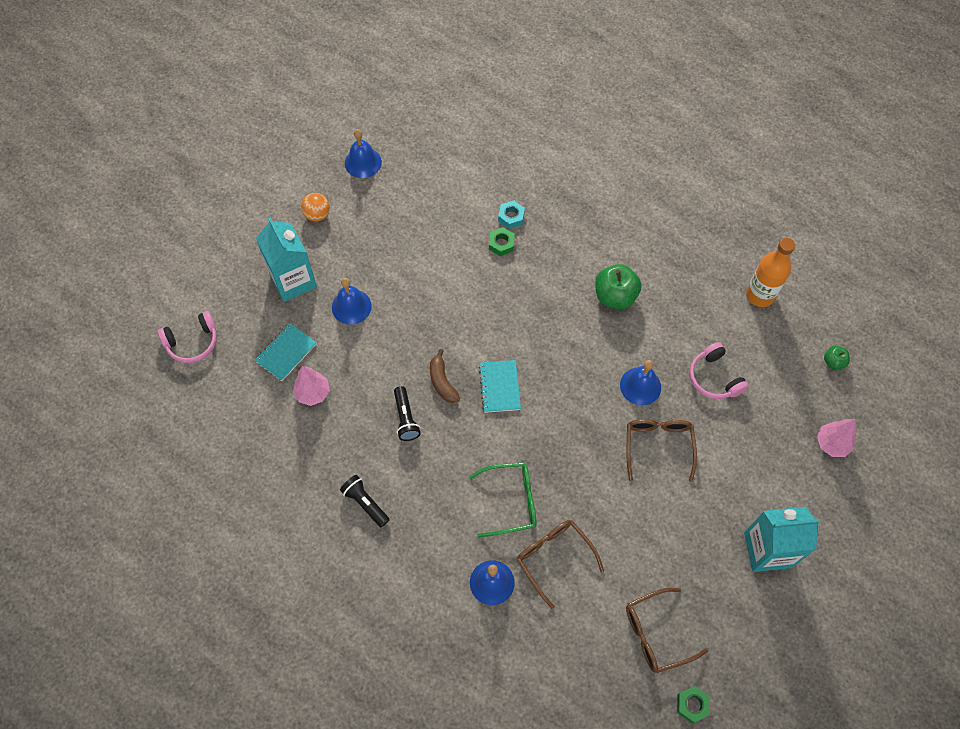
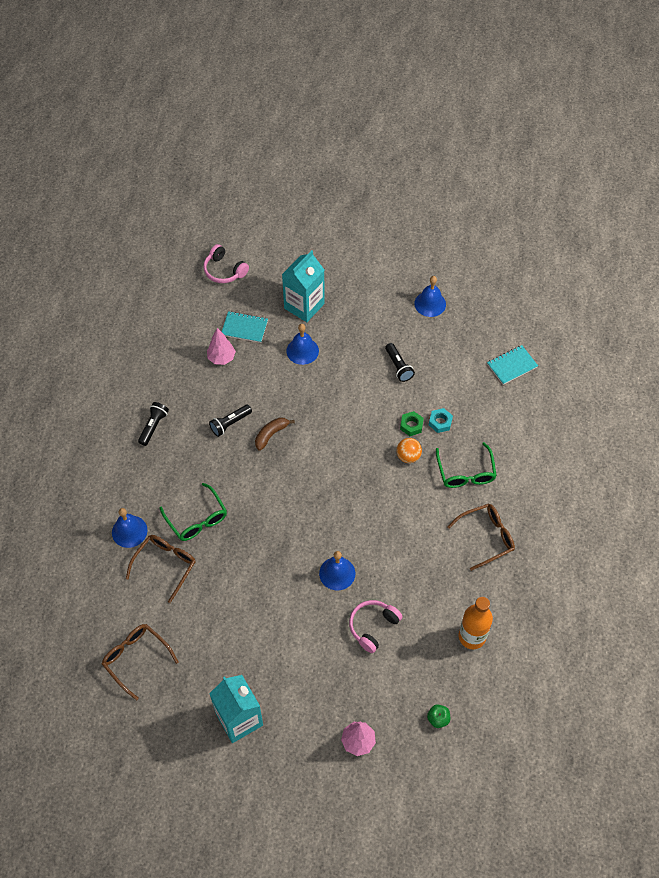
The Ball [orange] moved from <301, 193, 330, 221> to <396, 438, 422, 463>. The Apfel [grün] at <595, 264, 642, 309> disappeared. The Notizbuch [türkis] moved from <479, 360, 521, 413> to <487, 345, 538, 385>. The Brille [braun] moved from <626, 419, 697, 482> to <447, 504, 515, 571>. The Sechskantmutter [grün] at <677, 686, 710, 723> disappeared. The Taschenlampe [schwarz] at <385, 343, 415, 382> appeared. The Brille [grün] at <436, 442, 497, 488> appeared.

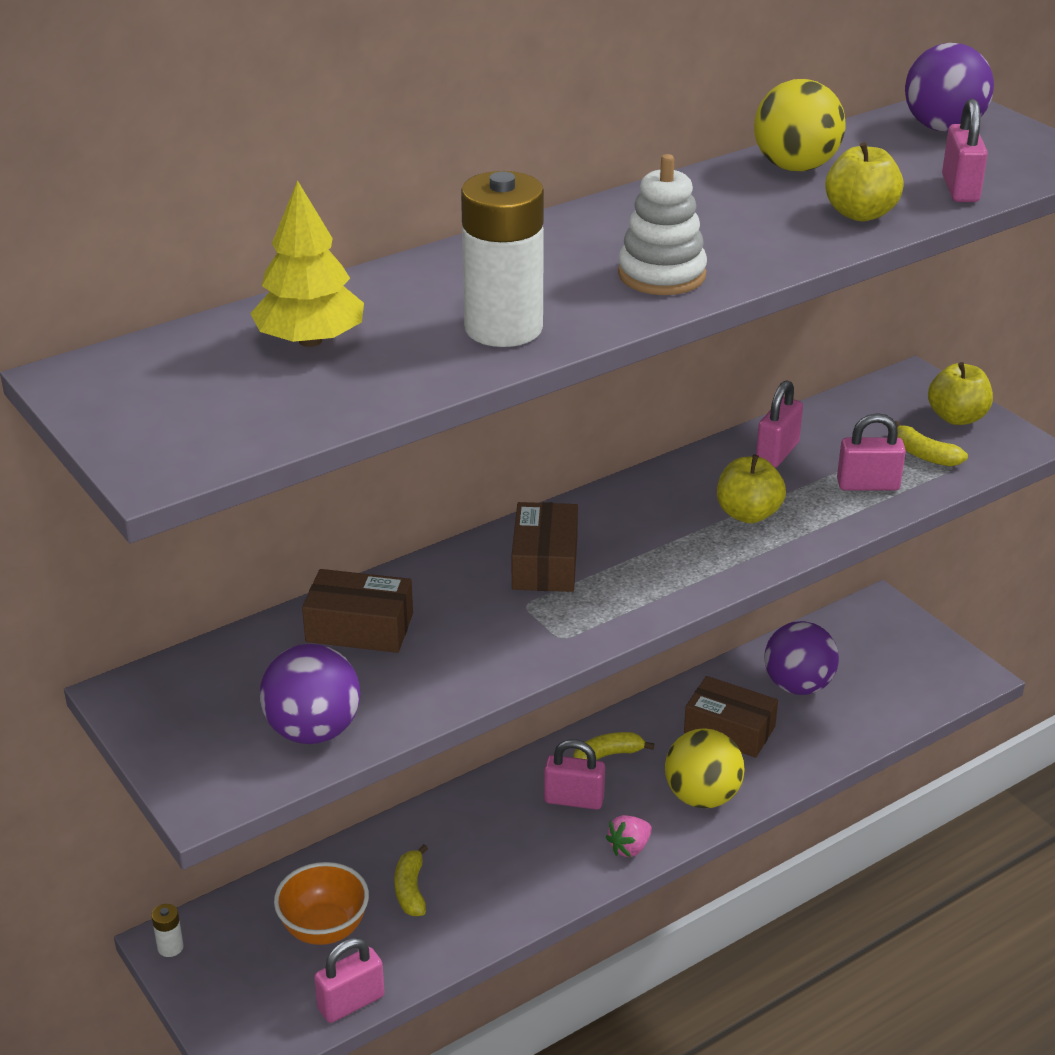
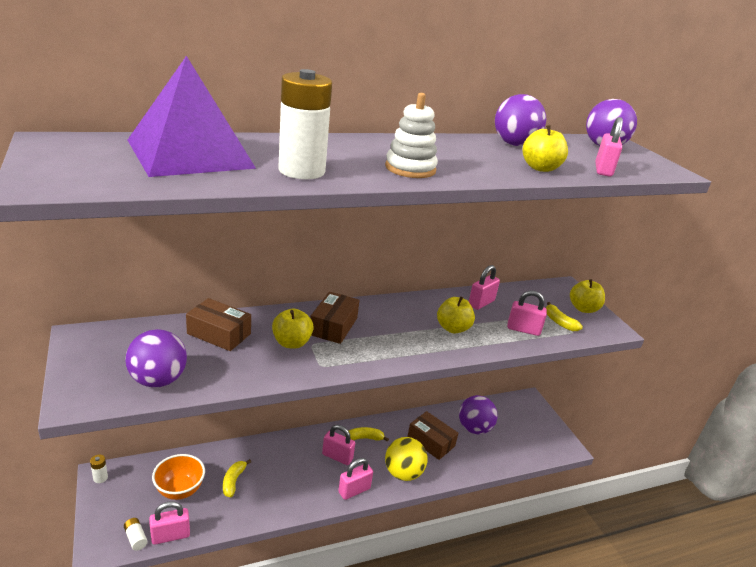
The Ball [gelb] at <754, 79, 846, 171> became the Ball [lila] at <495, 94, 546, 146>. The Baum [gelb] at <250, 180, 364, 347> was replaced by the Pyramide [lila] at <128, 56, 256, 177>. The Erdbeere [rosa] at <606, 815, 652, 857> was replaced by the Vorhängeschloss [rosa] at <338, 458, 373, 500>. The Apfel [gelb] at <272, 309, 314, 349> appeared. The Batterie [weiß] at <124, 518, 148, 551> appeared.

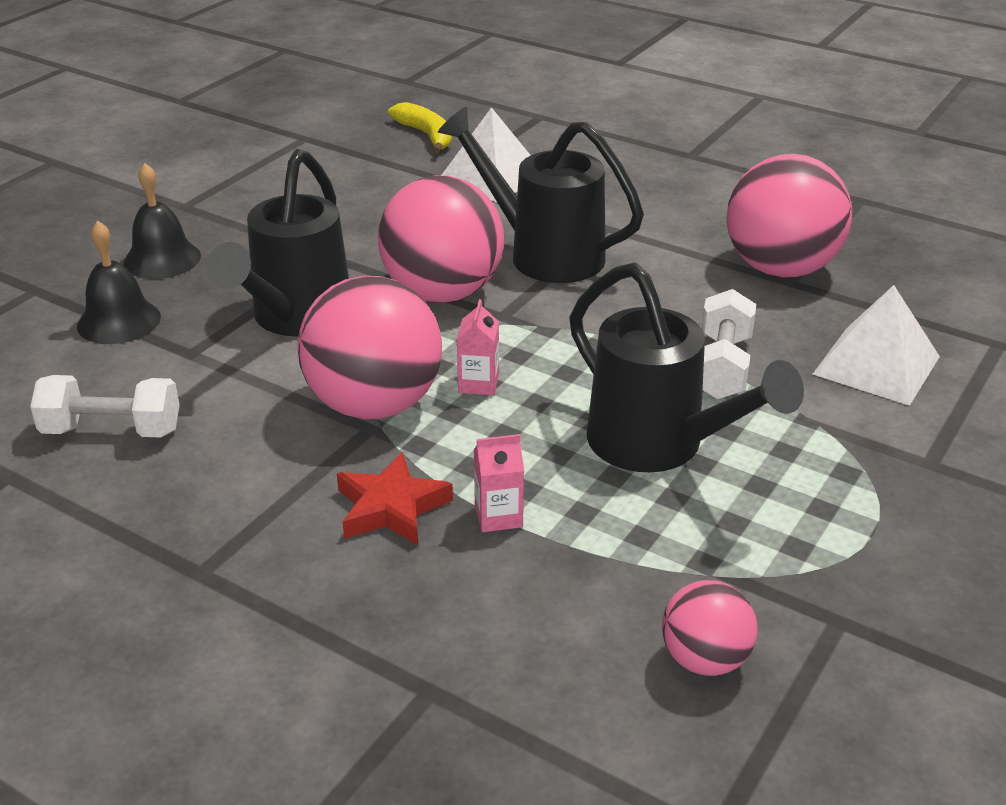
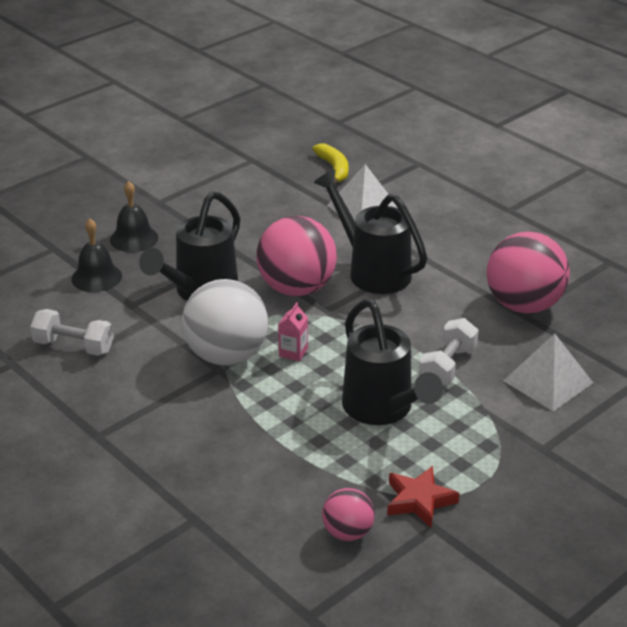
The Ball [rosa] at <297, 276, 442, 419> became the Ball [weiß] at <182, 279, 268, 365>. The Getränkekarton [rosa] at <474, 434, 524, 532> disappeared. The Stern [rot] moved from <337, 452, 453, 545> to <387, 466, 460, 528>.

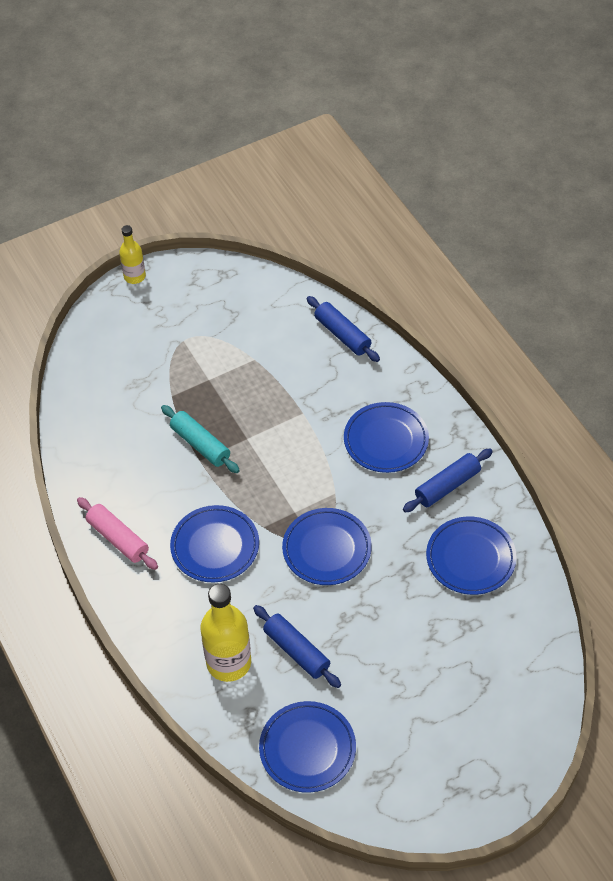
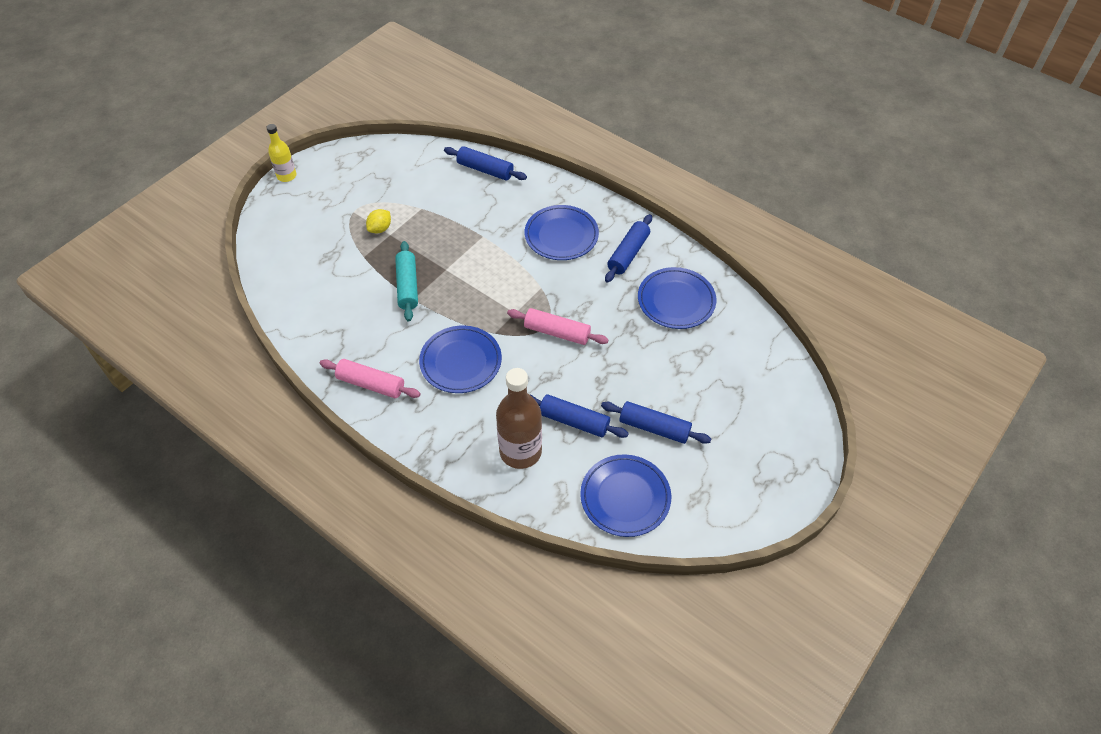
The Nudelholz [türkis] at <161, 405, 240, 473> turned 60 degrees clockwise. The Teller [blau] at <282, 508, 372, 585> was replaced by the Nudelholz [rosa] at <507, 308, 609, 345>. The Flasche [gelb] at <200, 584, 251, 682> became the Flasche [braun] at <496, 368, 542, 469>. The Zitrone [gelb] at <366, 209, 391, 234> appeared. The Nudelholz [blau] at <601, 401, 711, 444> appeared.

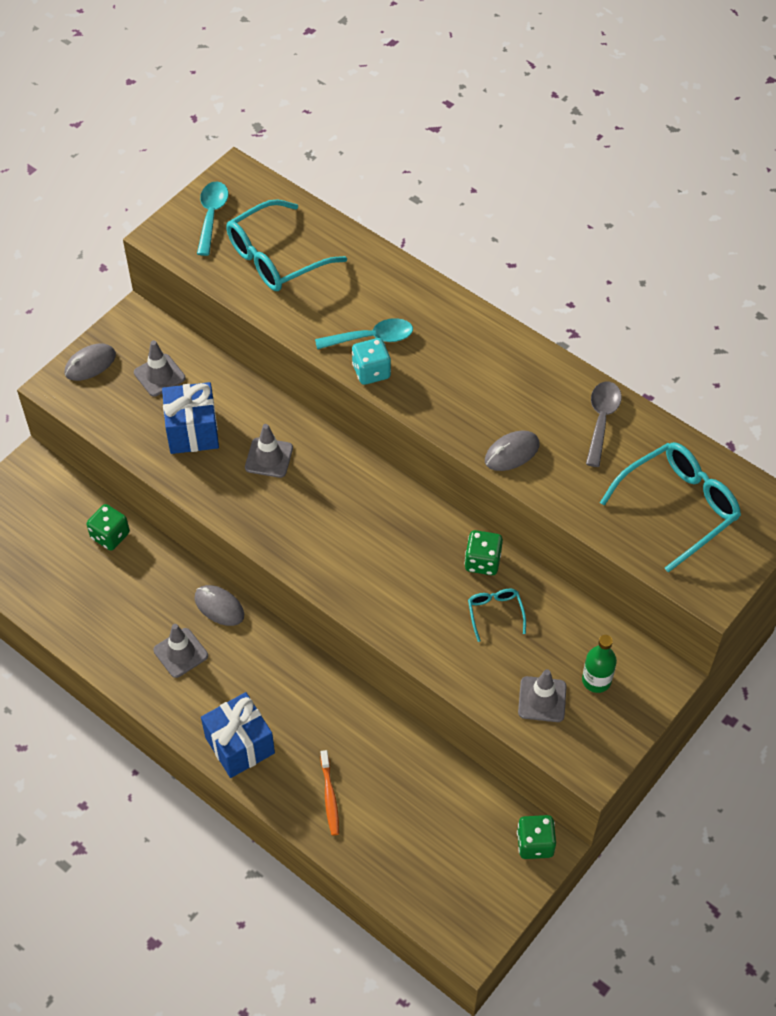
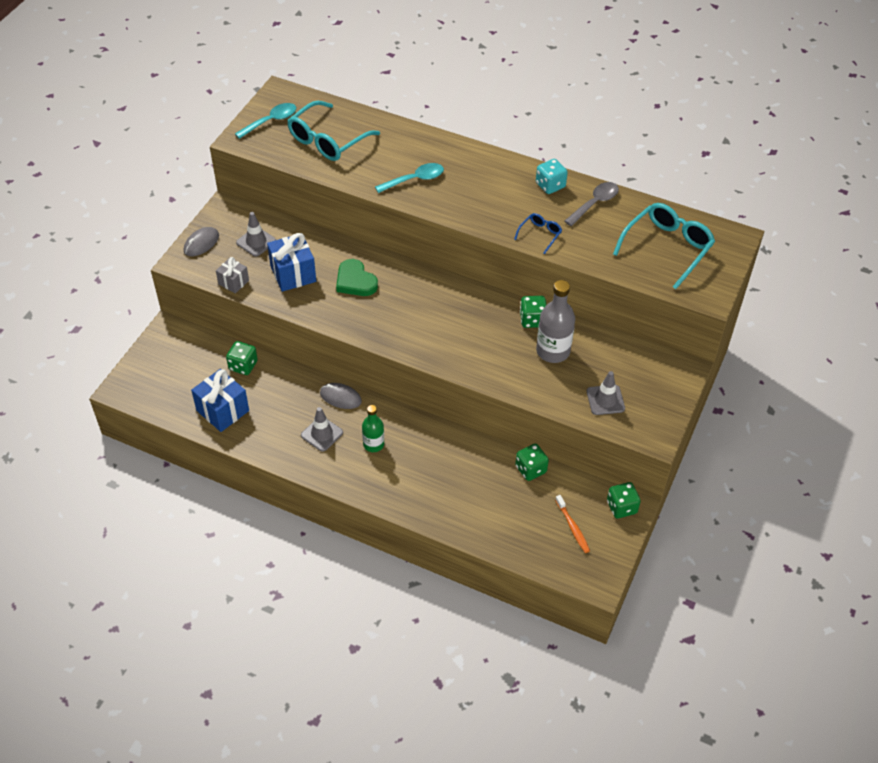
The Löffel [türkis] at <197, 182, 229, 256> turned 60 degrees clockwise. The Spielwürfel [türkis] moved from <352, 338, 391, 385> to <536, 159, 568, 194>. The Löffel [grau] at <586, 382, 622, 467> turned 45 degrees clockwise. The Leitkegel [grau] at <245, 424, 293, 478> was replaced by the Herz [grün] at <336, 259, 378, 296>. The Computermaus [grau] at <485, 430, 539, 471> was replaced by the Brille [blau] at <514, 213, 562, 254>. The Brille [türkis] at <468, 589, 526, 642> was replaced by the Flasche [grau] at <536, 280, 575, 363>. The Flasche [grün] moved from <582, 635, 617, 693> to <362, 405, 384, 452>. The Geschenk [blau] moved from <201, 692, 275, 778> to <191, 369, 249, 432>. The Zahnbürste [orange] moved from <320, 750, 339, 836> to <555, 495, 590, 553>. The Geschenk [grau] at <216, 257, 249, 294> appeared. The Spielwürfel [grün] at <515, 444, 549, 481> appeared.

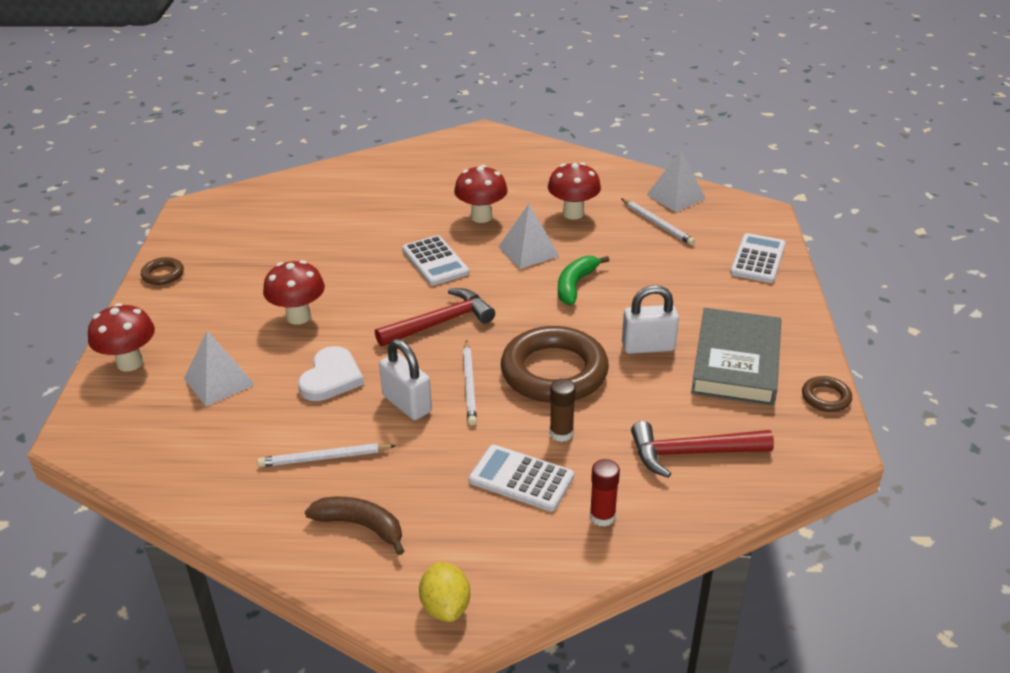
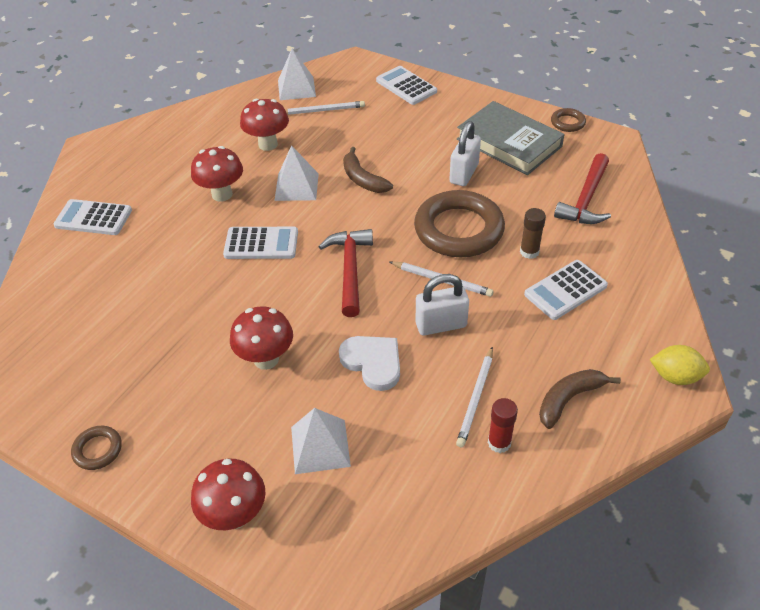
The Banane [grün] at <558, 256, 609, 305> became the Banane [braun] at <343, 147, 393, 193>. The Klebestift [rot] moved from <590, 459, 620, 527> to <488, 398, 518, 453>. The Taschenrechner [weiß] at <53, 199, 132, 235> appeared.

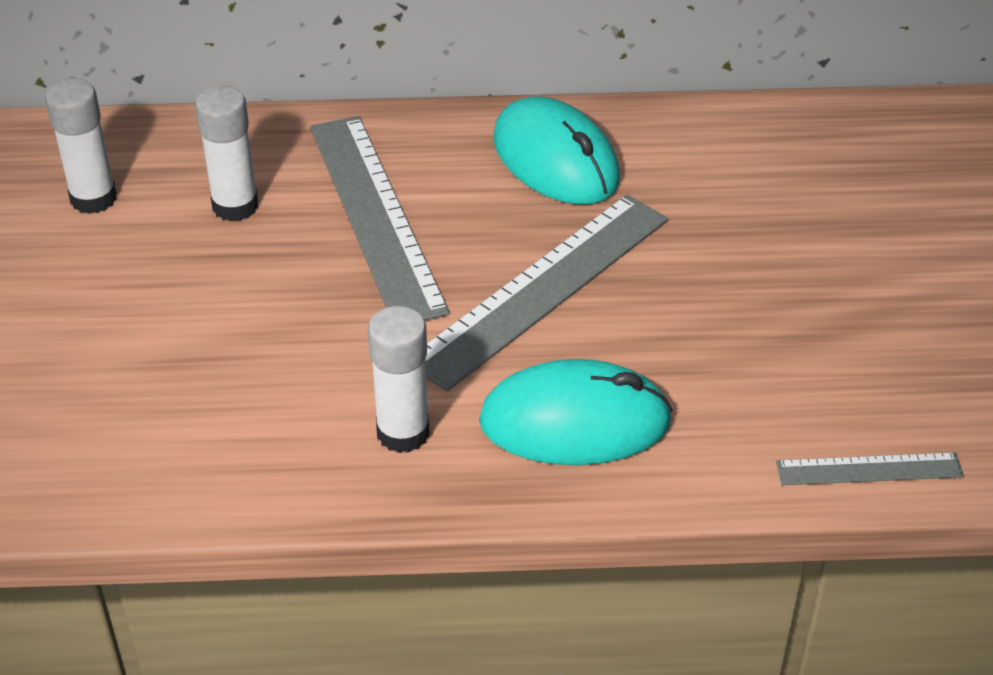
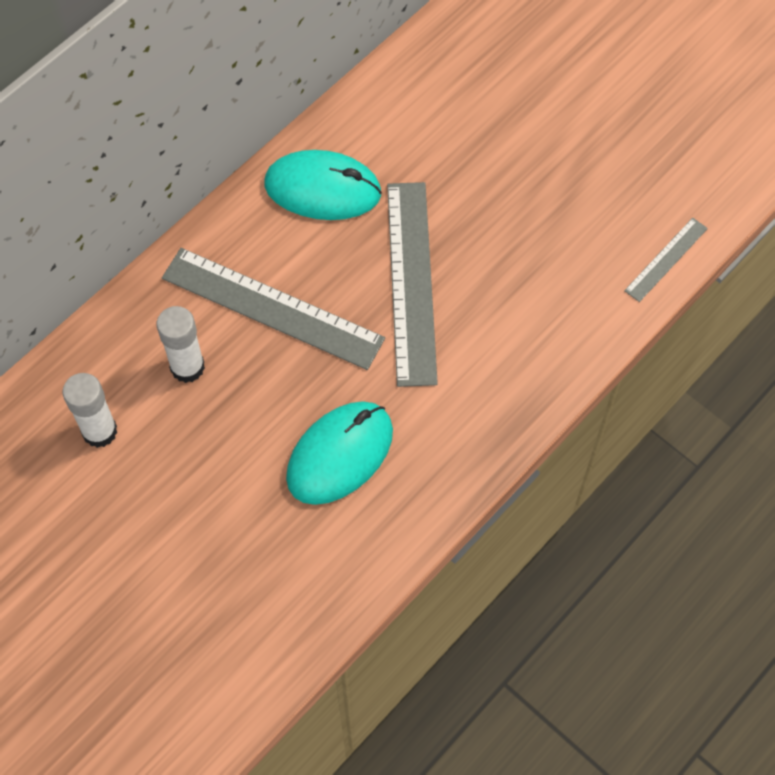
The Klebestift [weiß] at <368, 306, 430, 453> disappeared. The Computermaus [türkis] moved from <479, 359, 673, 465> to <286, 401, 393, 505>.

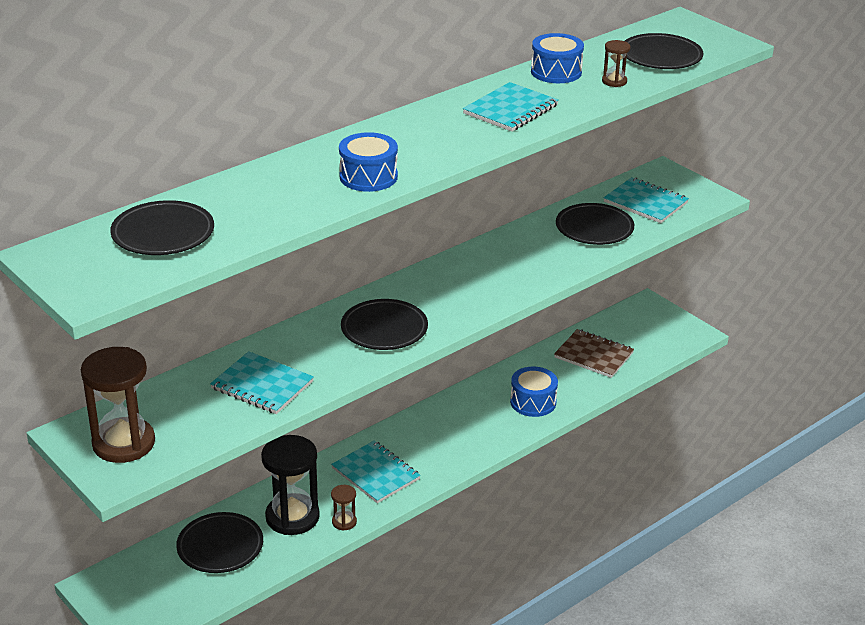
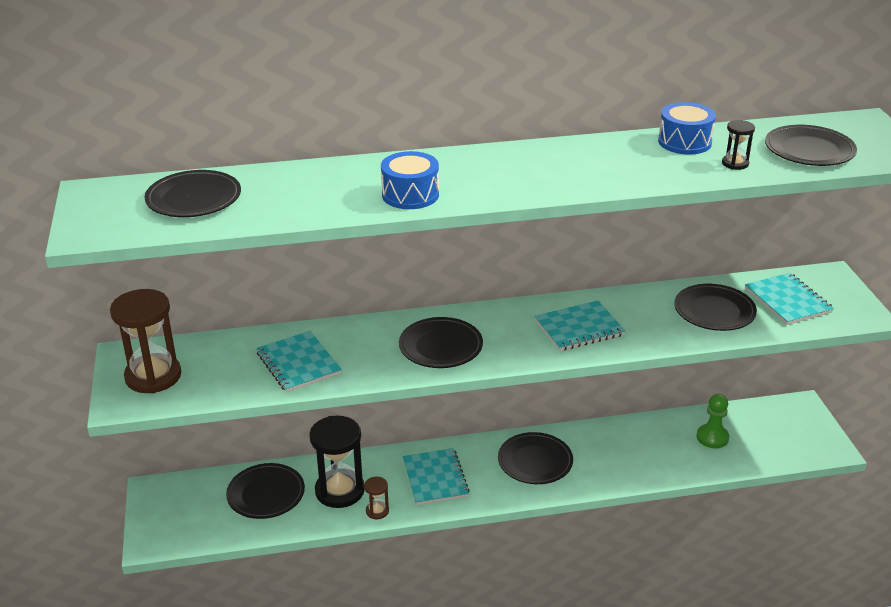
The Sanduhr [braun] at <602, 40, 630, 87> became the Sanduhr [schwarz] at <722, 120, 755, 170>. The Notizbuch [türkis] moved from <463, 82, 559, 132> to <534, 301, 625, 351>. The Notizbuch [braun] at <554, 329, 634, 378> was replaced by the Bauer [grün] at <697, 394, 729, 448>. The Trommel [blau] at <510, 366, 558, 417> disappeared. The Teller [schwarz] at <498, 432, 573, 484> appeared.

